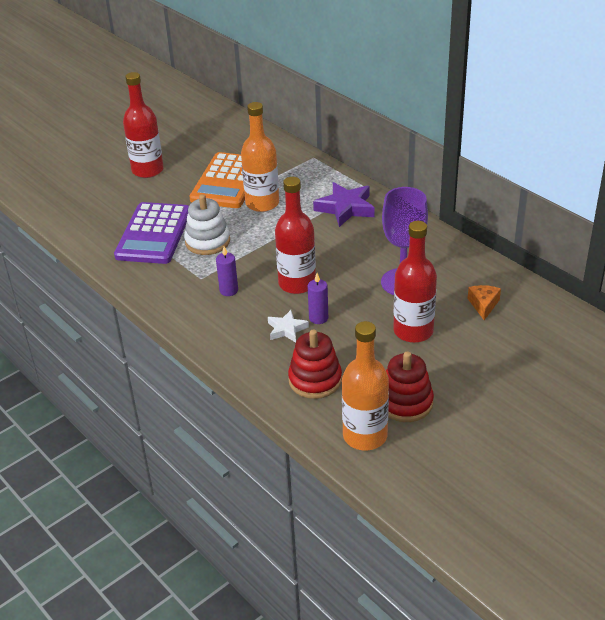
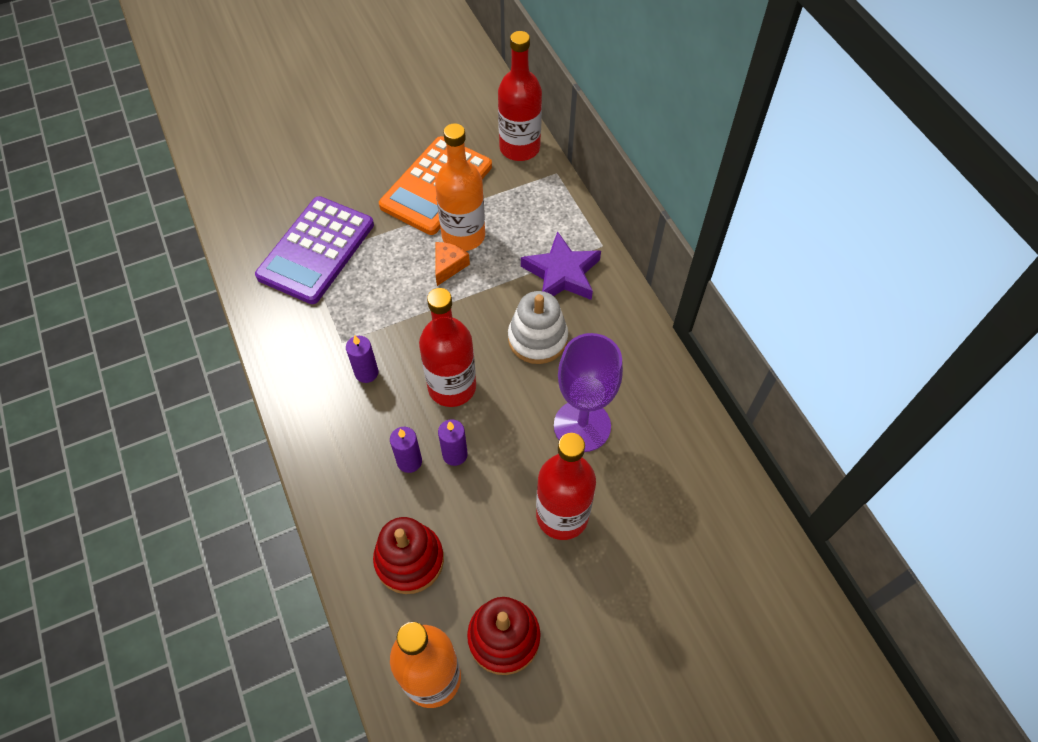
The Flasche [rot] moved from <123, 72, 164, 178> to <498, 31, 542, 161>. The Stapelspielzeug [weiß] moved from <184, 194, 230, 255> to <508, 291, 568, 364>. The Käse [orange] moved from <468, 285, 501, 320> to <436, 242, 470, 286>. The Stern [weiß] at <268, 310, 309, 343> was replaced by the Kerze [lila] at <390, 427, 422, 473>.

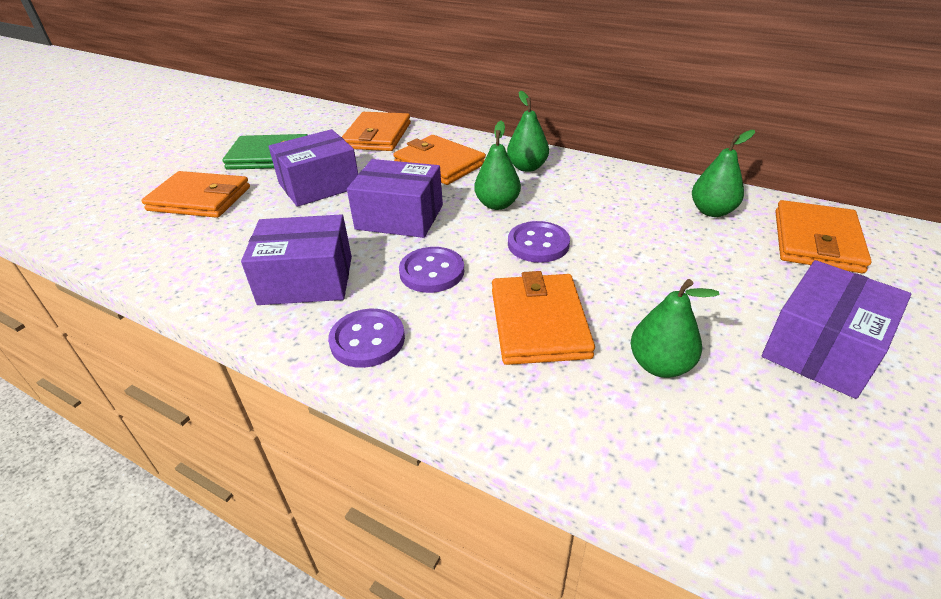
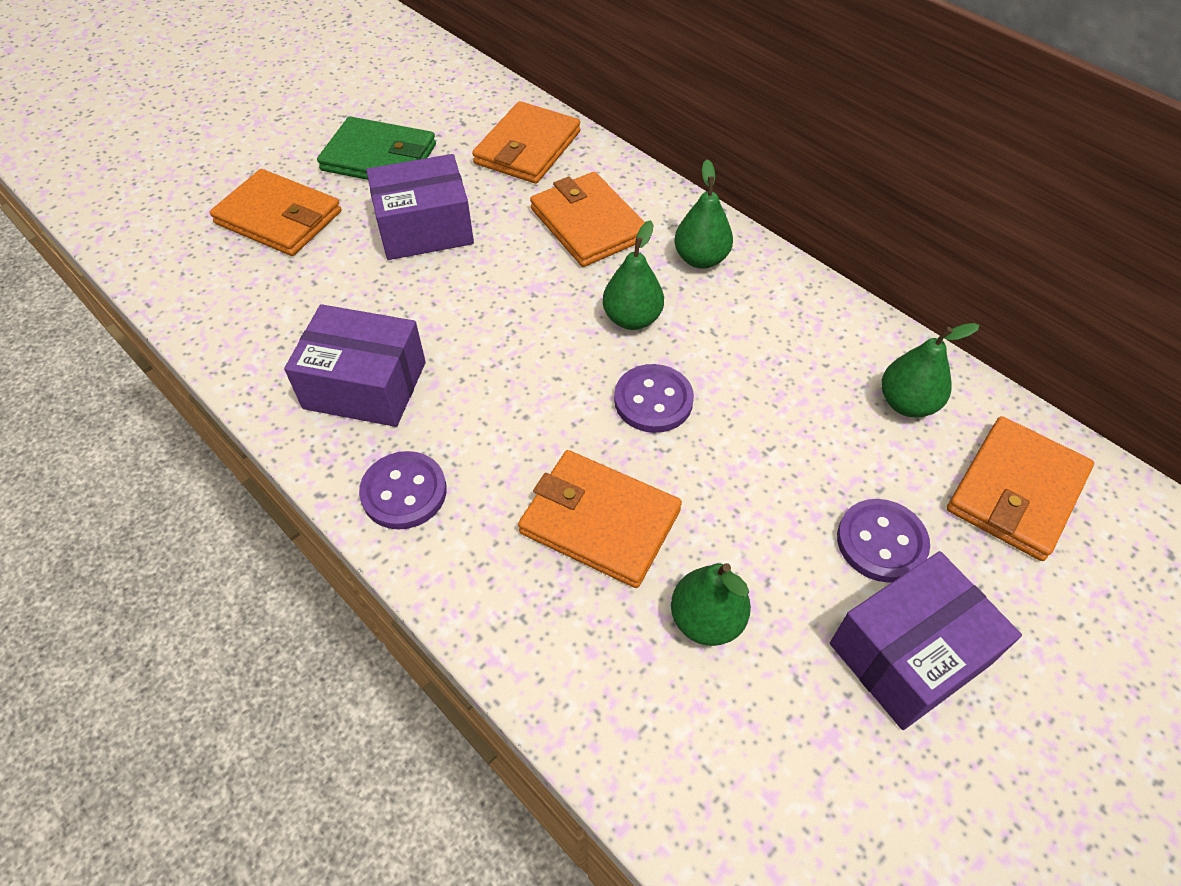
The Schachtel [lila] at <347, 159, 443, 238> disappeared. The Knopf [lila] moved from <399, 247, 464, 293> to <837, 499, 930, 583>. The Geldbörse [orange] at <492, 271, 595, 365> turned 75 degrees counterclockwise.

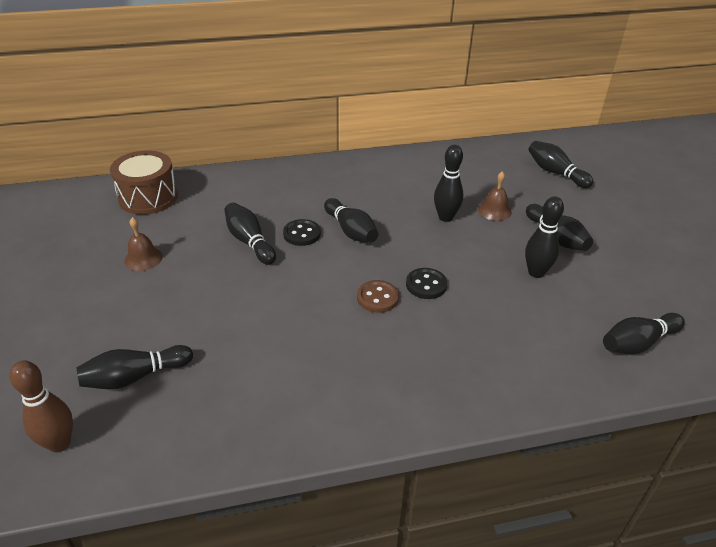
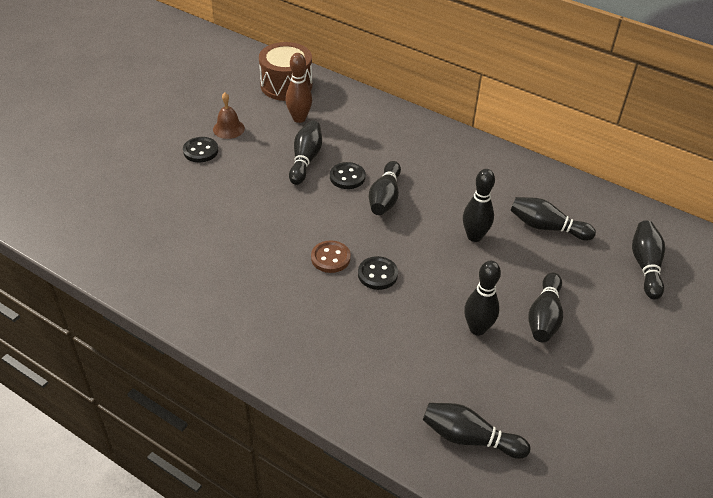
The Glocke [braun] at <478, 171, 511, 221> disappeared. The Bowlingkegel [schwarz] moved from <76, 345, 193, 389> to <510, 197, 596, 241>. The Bowlingkegel [braun] moved from <10, 360, 73, 453> to <286, 53, 312, 123>. The Knopf [schwarz] at <183, 137, 218, 162> appeared.

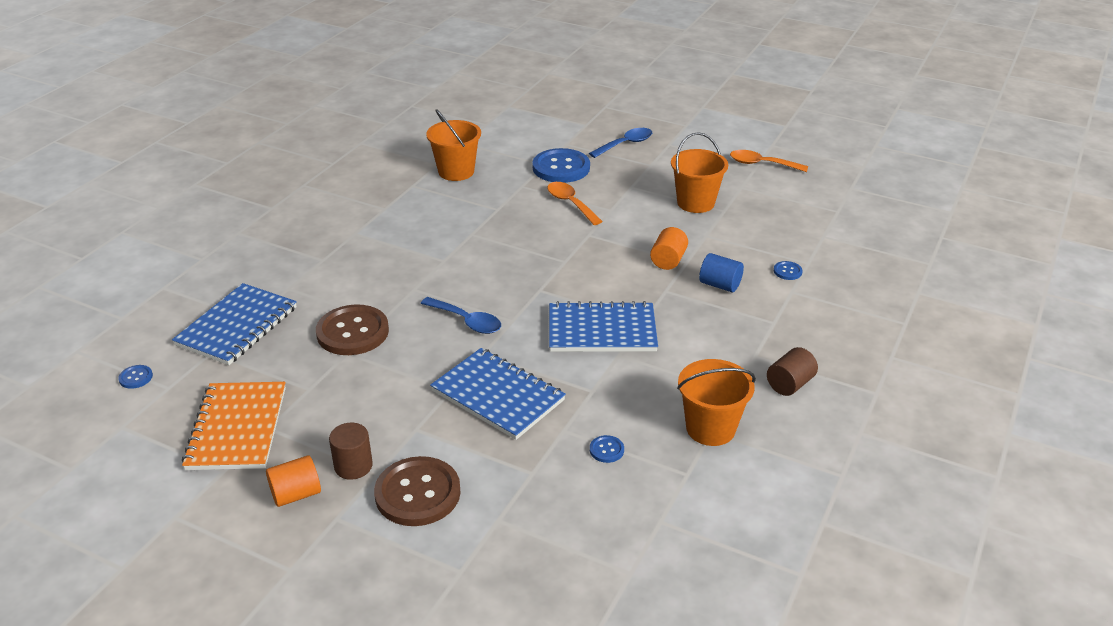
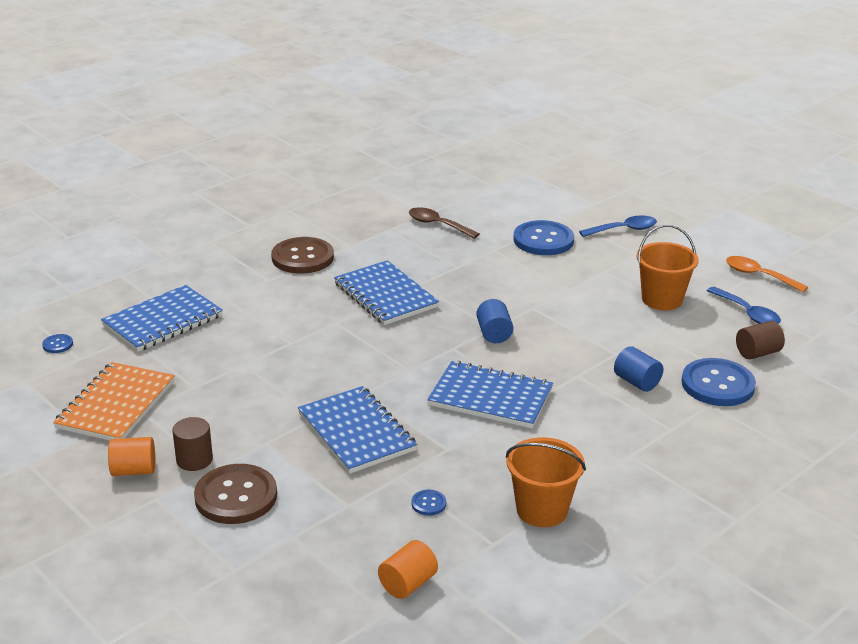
The Eimer [orange] at <426, 109, 481, 181> was replaced by the Löffel [braun] at <409, 207, 479, 239>. The Löffel [orange] at <547, 182, 603, 225> disappeared. The Vollzylinder [orange] moved from <650, 227, 688, 270> to <378, 540, 438, 599>. The Knopf [blau] at <774, 261, 803, 280> changed to 2.35 times the size. The Löffel [blau] moved from <421, 297, 501, 334> to <707, 287, 781, 324>. The Knopf [braun] moved from <316, 304, 389, 355> to <271, 237, 334, 274>. The Vollzylinder [braun] moved from <767, 347, 818, 396> to <736, 321, 785, 360>. The Notizbuch [blau] at <334, 260, 439, 325> appeared. The Vollzylinder [blau] at <476, 299, 513, 343> appeared.

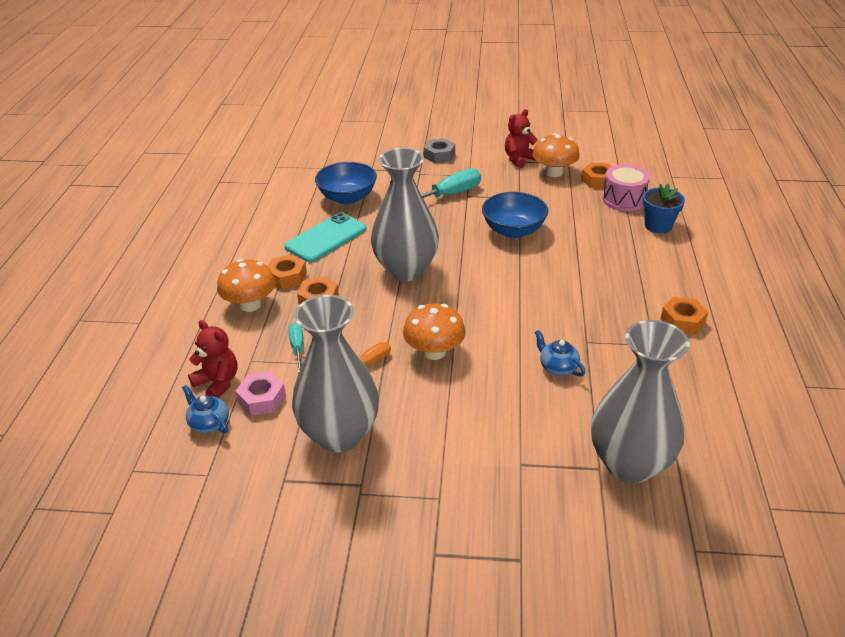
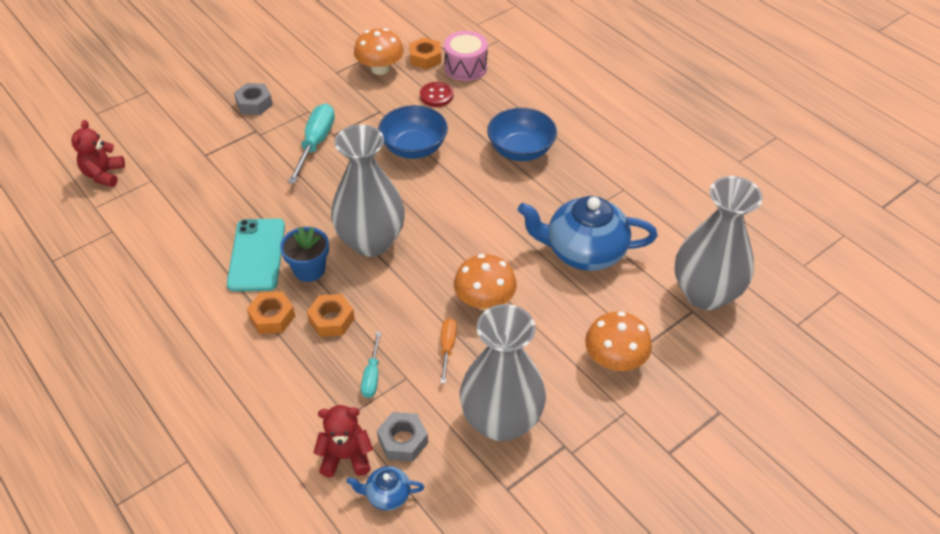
The Teddybär [rot] moved from <505, 109, 538, 168> to <71, 120, 125, 187>. The Schüssel [blau] moved from <315, 162, 377, 204> to <487, 108, 557, 161>. The Blumentopf [blau] moved from <642, 183, 685, 233> to <280, 227, 329, 282>. The Pilz [orange] moved from <217, 259, 276, 312> to <585, 311, 652, 371>. The Sechskantmutter [orange] at <660, 297, 708, 335> disappeared. The Schraubenzieher [türkis] at <288, 323, 303, 373> turned 120 degrees counterclockwise. The Teekanne [blau] at <535, 330, 585, 376> changed to 2.21 times the size. The Sechskantmutter [rosa] at <236, 371, 286, 416> became the Sechskantmutter [grau] at <377, 412, 428, 462>. The Knopf [rot] at <420, 82, 453, 107> appeared.

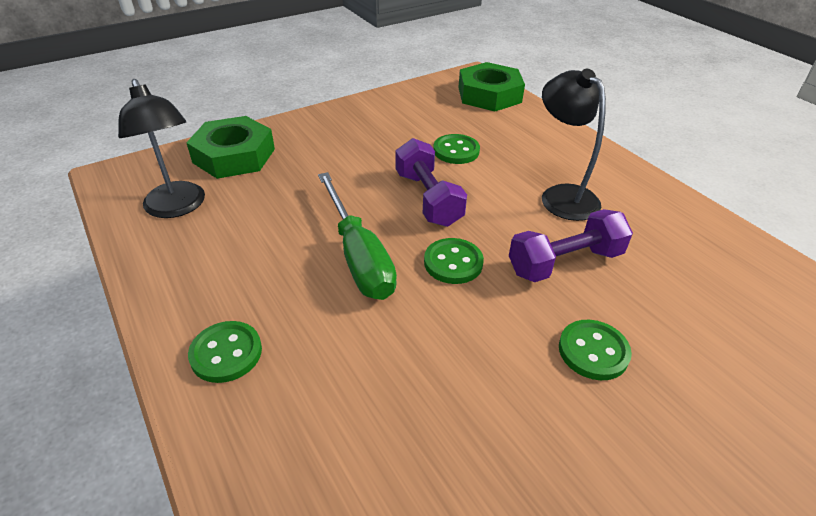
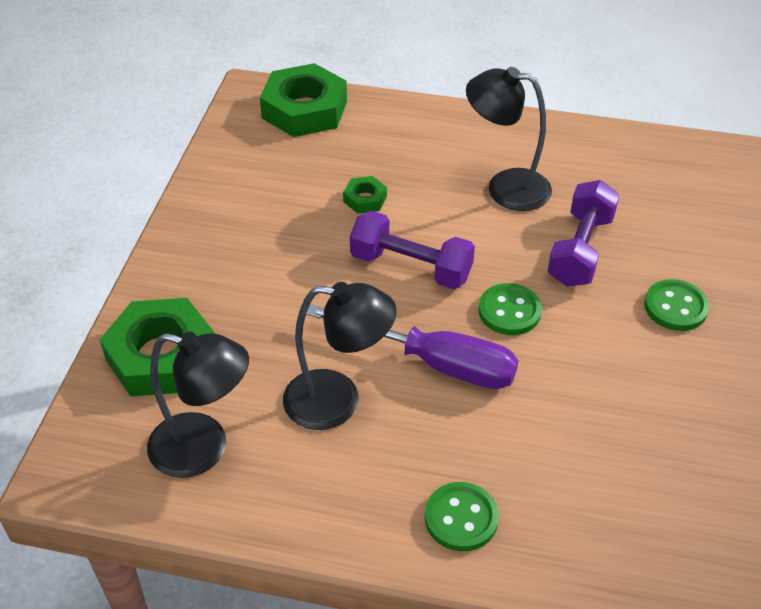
The Knopf [grün] at <433, 134, 480, 164> was replaced by the Sechskantmutter [grün] at <343, 176, 387, 214>. The Schraubenzieher [grün] at <318, 172, 397, 300> became the Schraubenzieher [lila] at <306, 304, 518, 389>. The Lampe [schwarz] at <283, 282, 396, 430> appeared.

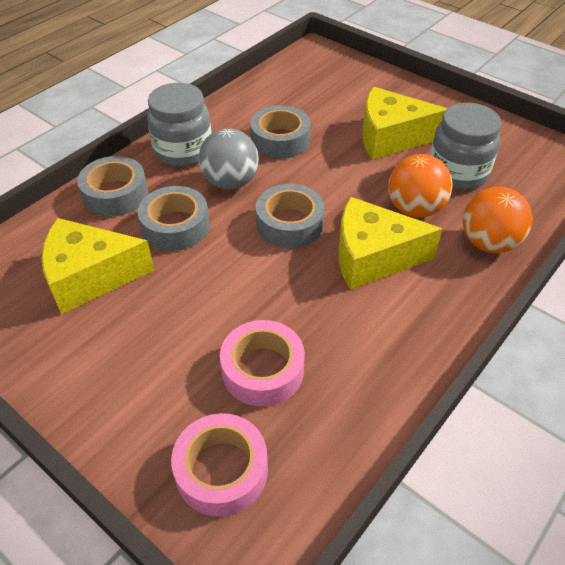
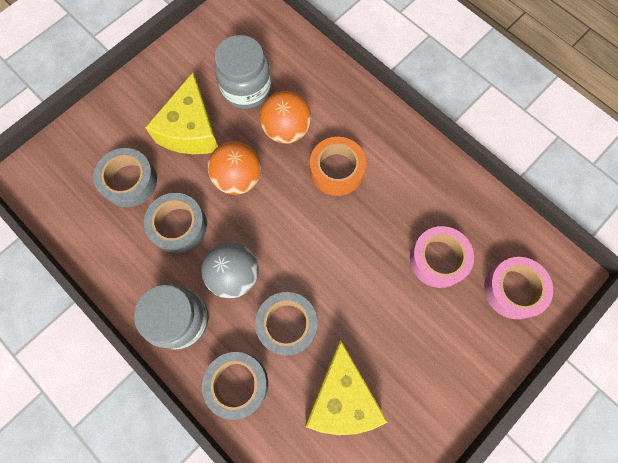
The Klebeband [grau] moved from <256, 184, 325, 248> to <93, 148, 157, 207>. The Ball [orange] moved from <462, 187, 532, 253> to <208, 141, 261, 195>. The Käse [gelb] at <338, 197, 442, 290> was replaced by the Klebeband [orange] at <310, 137, 366, 196>.

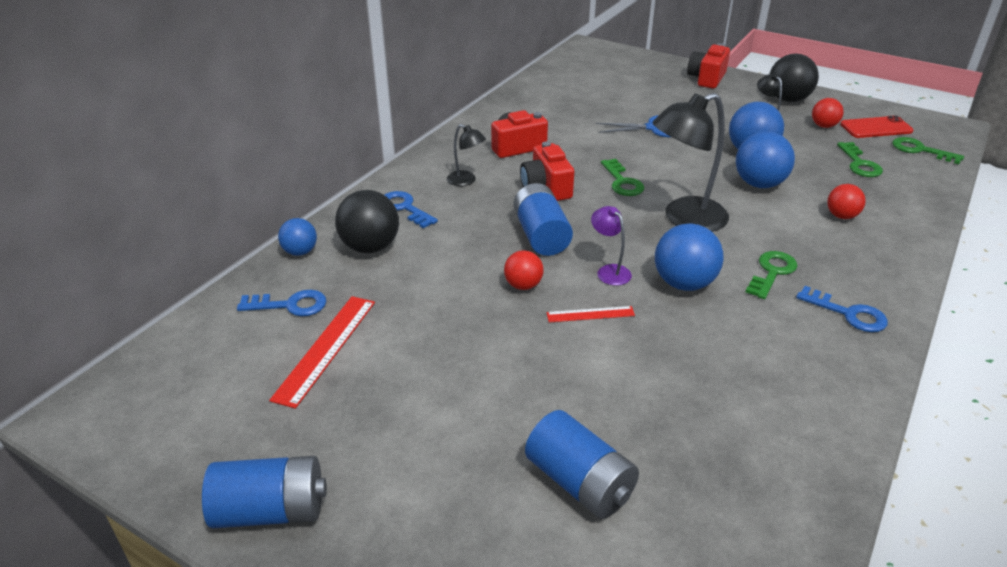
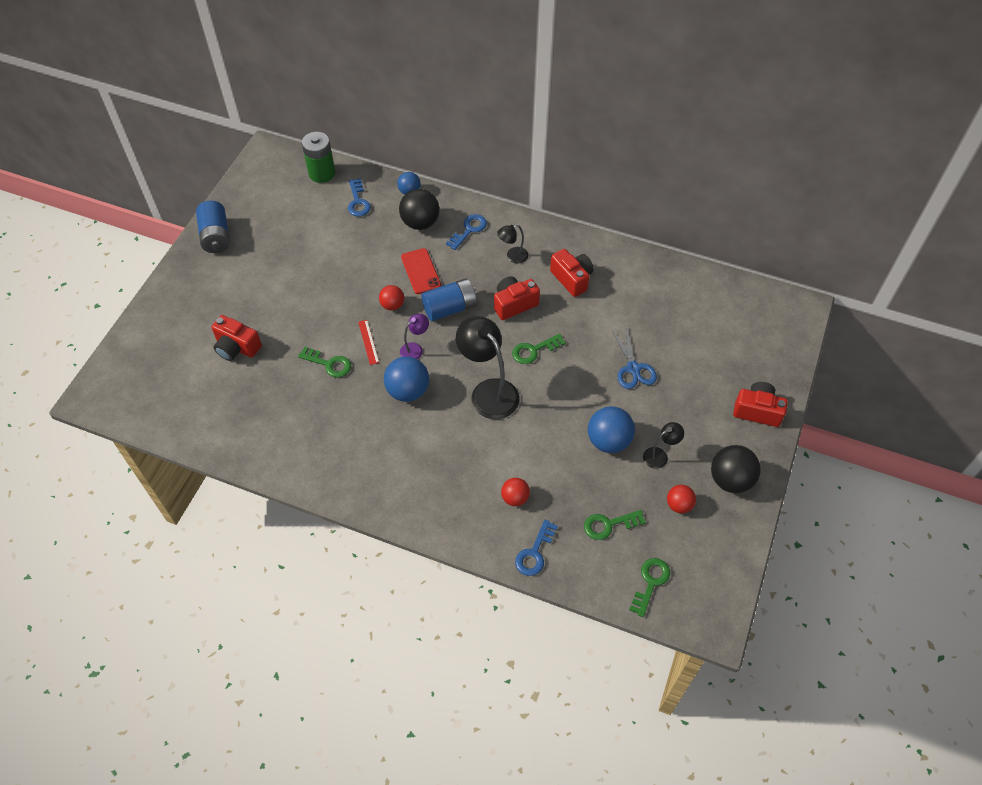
The Handy [rot] moved from <840, 115, 914, 138> to <401, 248, 441, 294>. The Lampe [schwarz] at <447, 124, 486, 186> turned 45 degrees clockwise. The Ball [blau] at <736, 131, 795, 188> disappeared. The Schlüssel [grün] moved from <746, 251, 798, 299> to <298, 346, 351, 378>. The Schlüssel [blau] moved from <796, 286, 888, 332> to <515, 520, 558, 576>. The Lineal [rot] at <269, 296, 375, 409> disappeared. The Batterie [blau] at <525, 410, 639, 519> was replaced by the Kamera [rot] at <211, 315, 262, 361>. The Batterie [grün] at <302, 132, 335, 183> appeared.

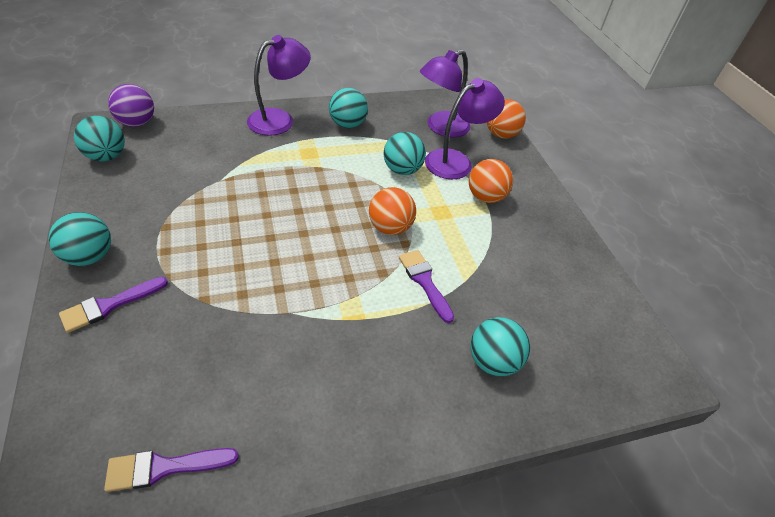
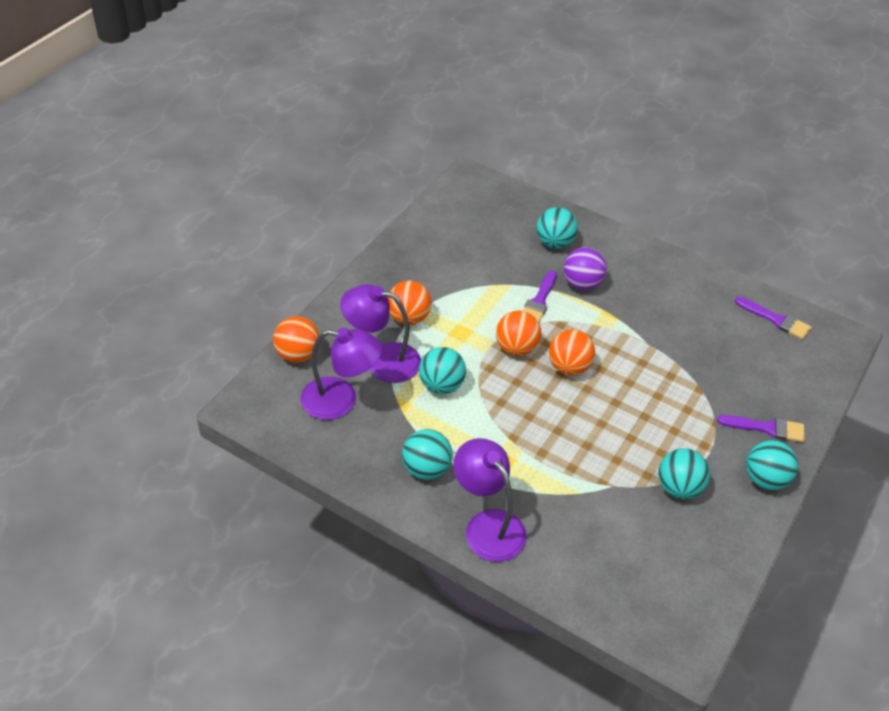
The Lampe [lila] at <247, 35, 311, 136> turned 45 degrees clockwise. The Ball [lila] moved from <108, 84, 154, 127> to <563, 247, 607, 290>. The Ball [türkis] moved from <74, 116, 125, 161> to <658, 448, 710, 499>. The Ball [orange] at <549, 329, 595, 376> appeared.

